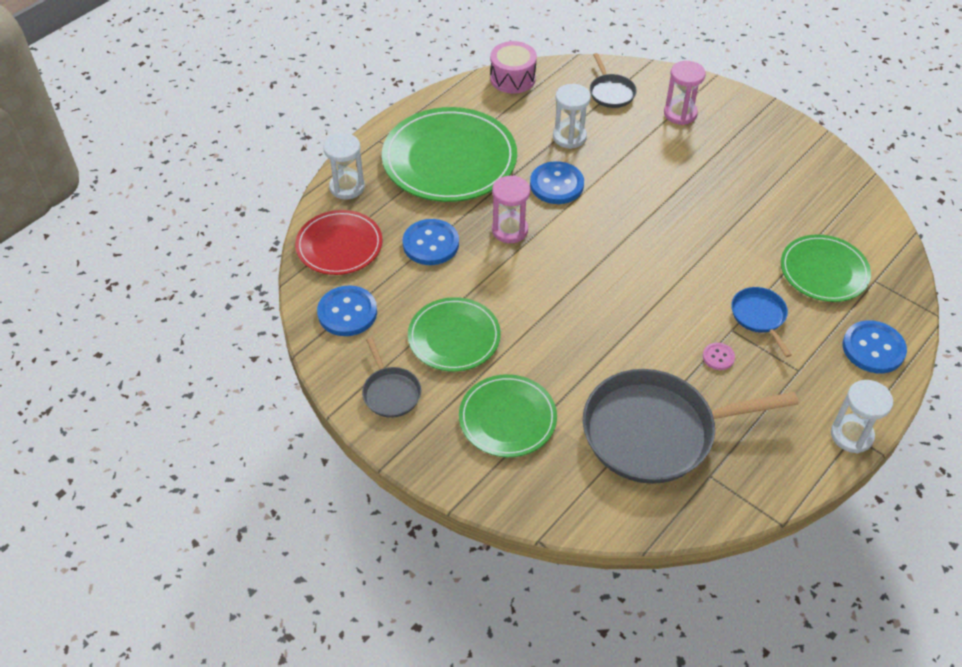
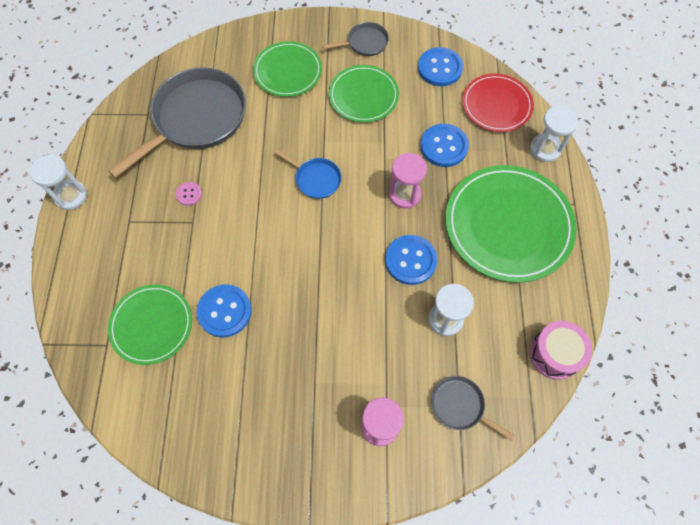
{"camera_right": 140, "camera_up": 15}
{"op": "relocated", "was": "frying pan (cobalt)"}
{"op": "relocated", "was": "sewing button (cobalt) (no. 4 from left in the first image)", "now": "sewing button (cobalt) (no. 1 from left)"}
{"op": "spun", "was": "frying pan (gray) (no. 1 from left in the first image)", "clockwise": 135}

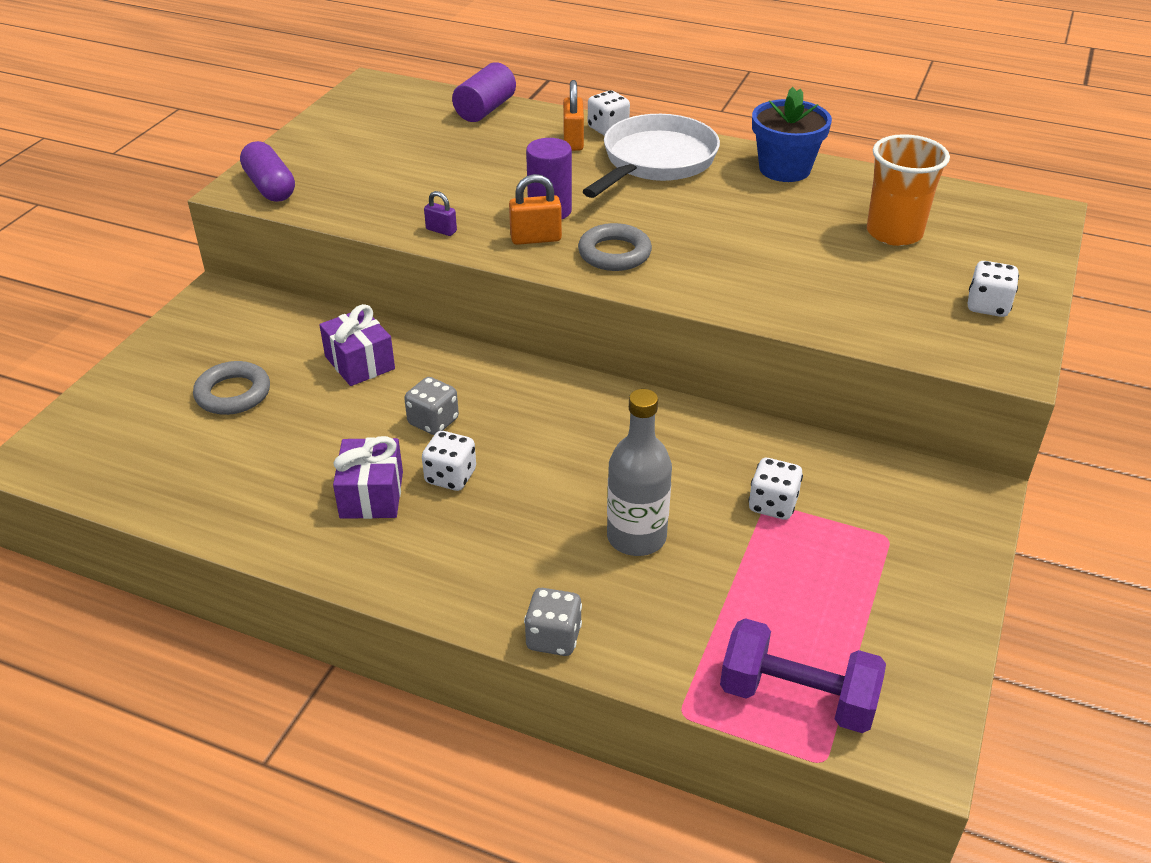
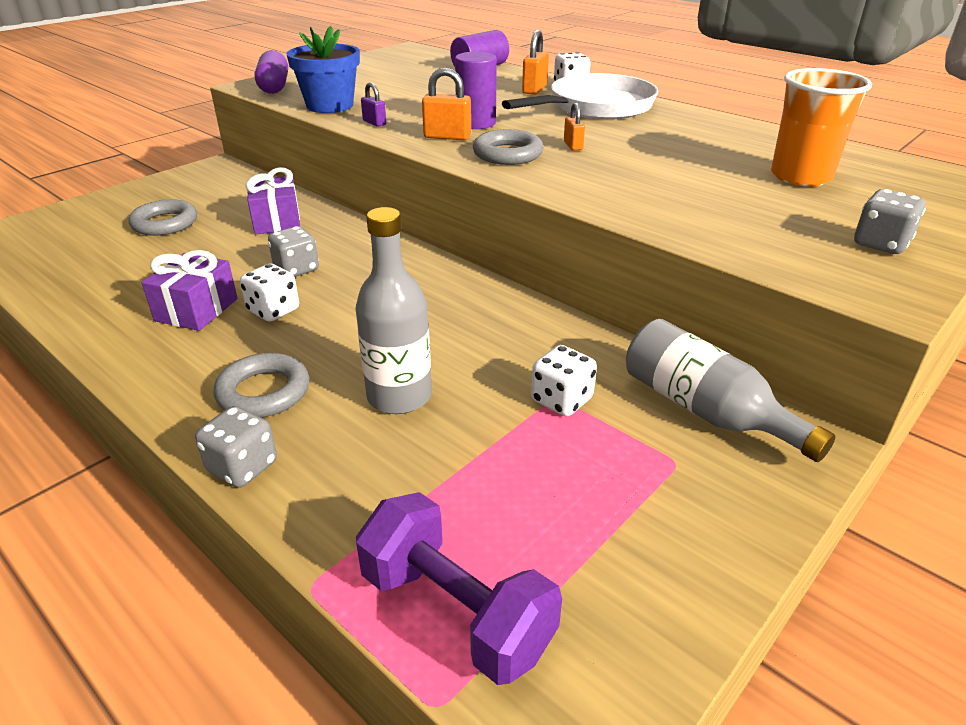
{"camera_right": 20, "camera_up": -5}
{"op": "relocated", "was": "plant pot (cobalt)"}
{"op": "colour", "was": "dice (pure white) (no. 4 from left)", "now": "dice (gray) (no. 3 from left)"}
{"op": "appeared", "now": "lock (bright orange) (no. 3 from left)"}
{"op": "appeared", "now": "bottle (gray) (no. 2 from left)"}
{"op": "appeared", "now": "ring (gray) (no. 2 from left)"}

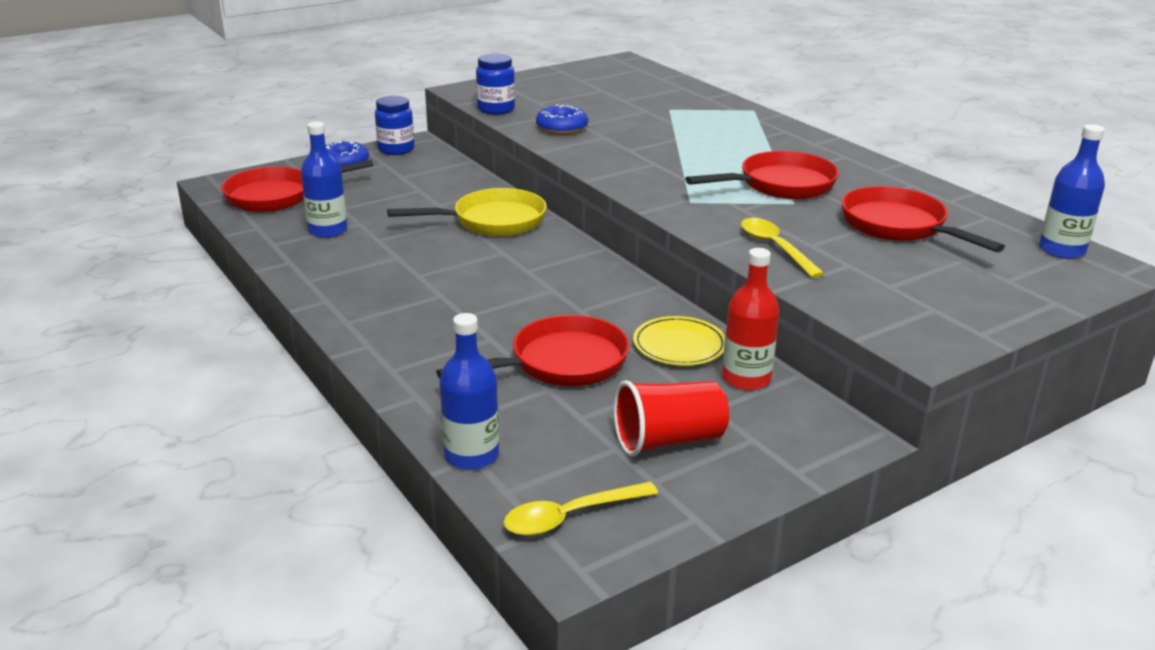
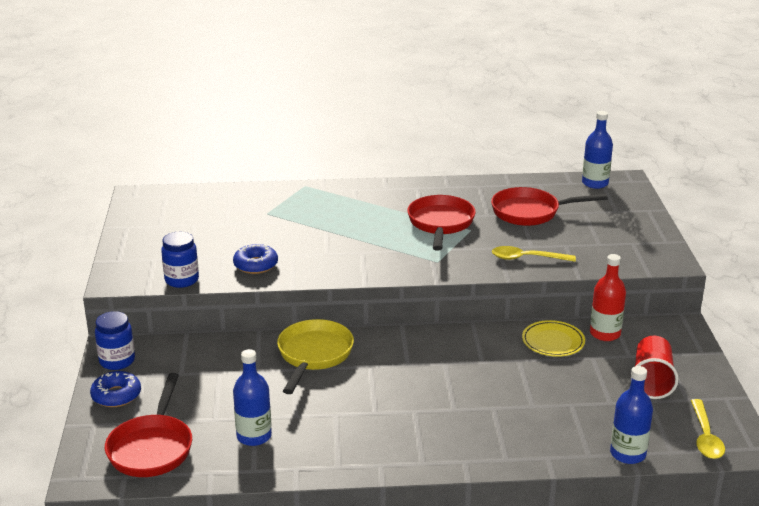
{"camera_right": -60, "camera_up": 0}
{"op": "missing", "was": "frying pan (red) (no. 2 from left)"}

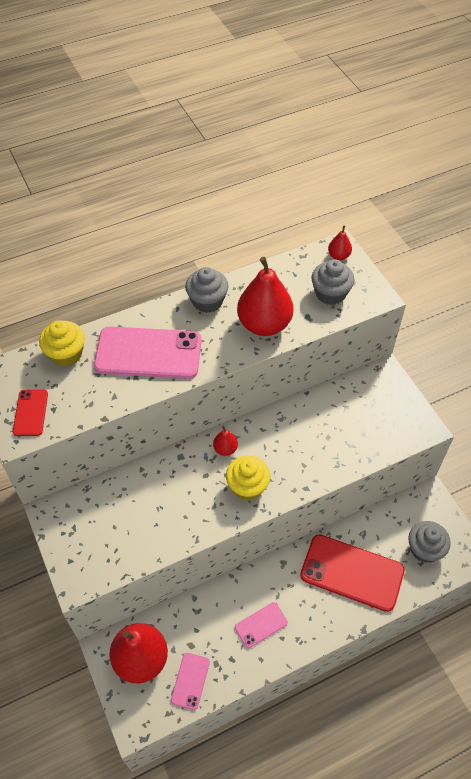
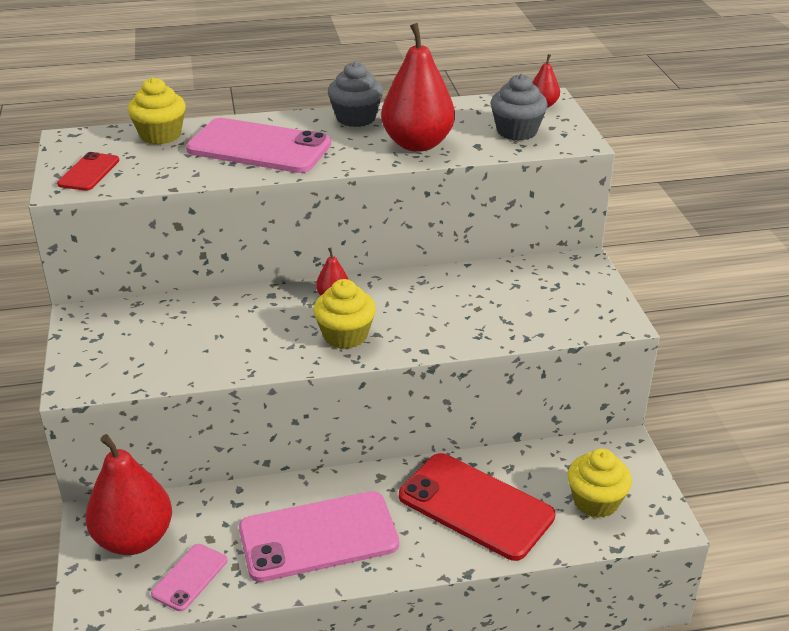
{"camera_right": 15, "camera_up": -20}
{"op": "colour", "was": "muffin (gray) (no. 3 from left)", "now": "muffin (yellow) (no. 3 from left)"}
{"op": "size", "was": "phone (pink) (no. 3 from left)", "ratio": 2.03}

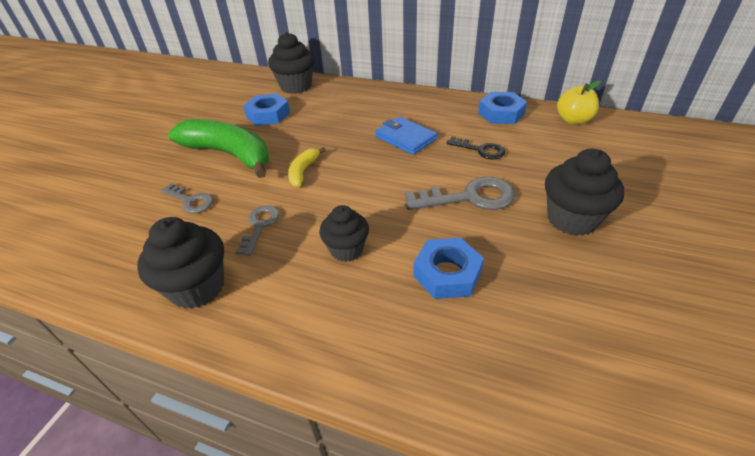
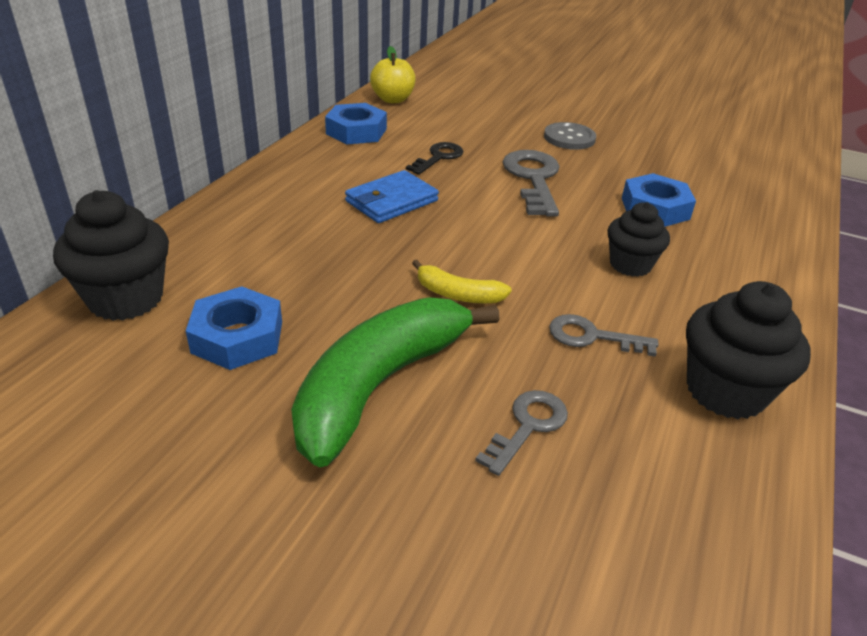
{"camera_right": -90, "camera_up": -5}
{"op": "exchanged", "was": "muffin (ebony) (no. 4 from left)", "now": "sewing button (gray)"}

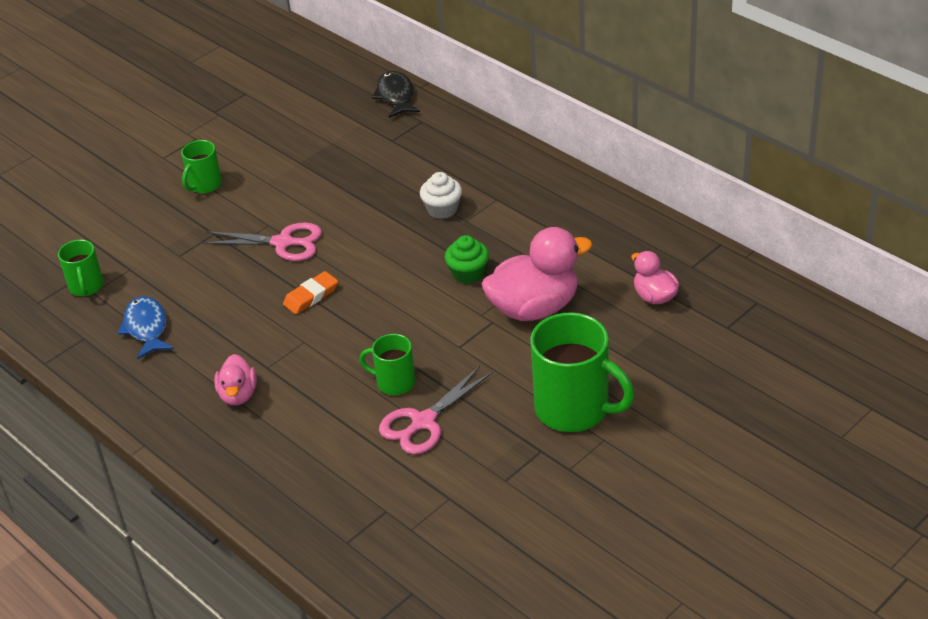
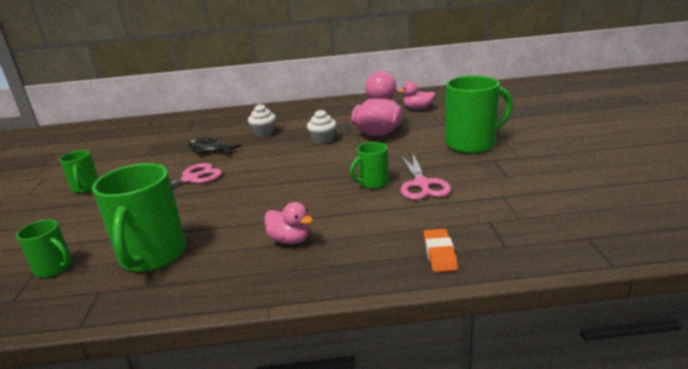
{"camera_right": -50, "camera_up": -15}
{"op": "relocated", "was": "toy fish (ebony)"}
{"op": "colour", "was": "muffin (emerald)", "now": "muffin (pure white) (no. 2 from left)"}
{"op": "relocated", "was": "eraser (bright orange)"}
{"op": "exchanged", "was": "toy fish (cobalt)", "now": "tea mug (emerald) (no. 3 from left)"}

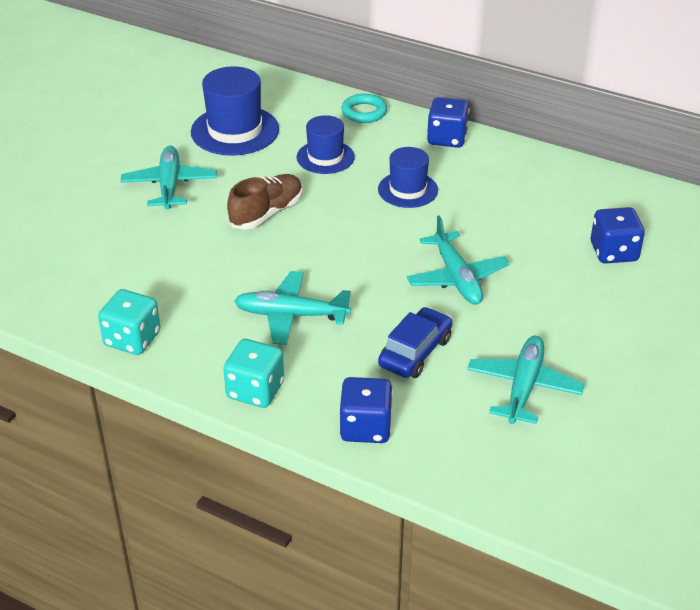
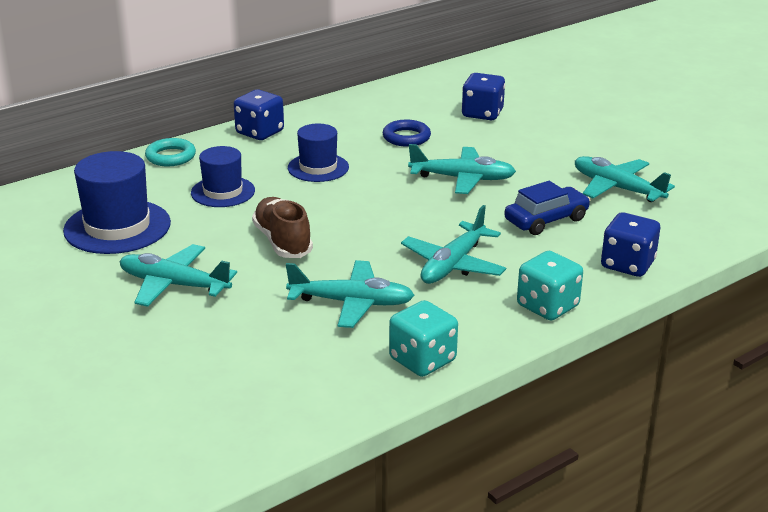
{"camera_right": -65, "camera_up": -10}
{"op": "spun", "was": "automobile (cobalt)", "clockwise": 90}
{"op": "appeared", "now": "ring (cobalt)"}
{"op": "appeared", "now": "plane (aqua) (no. 2 from left)"}

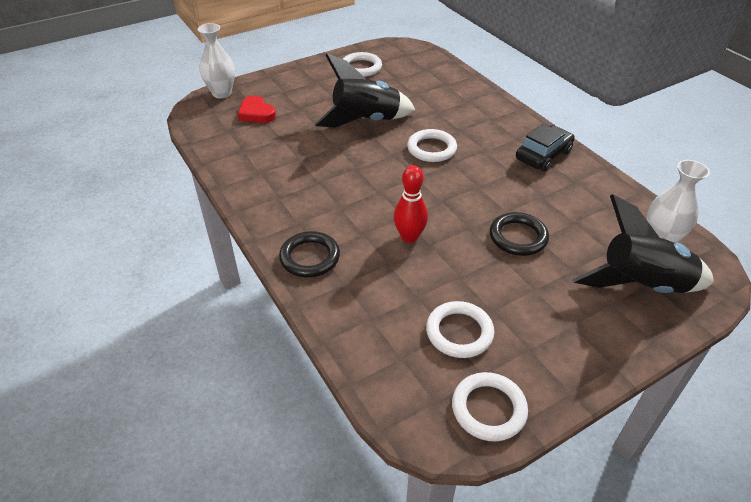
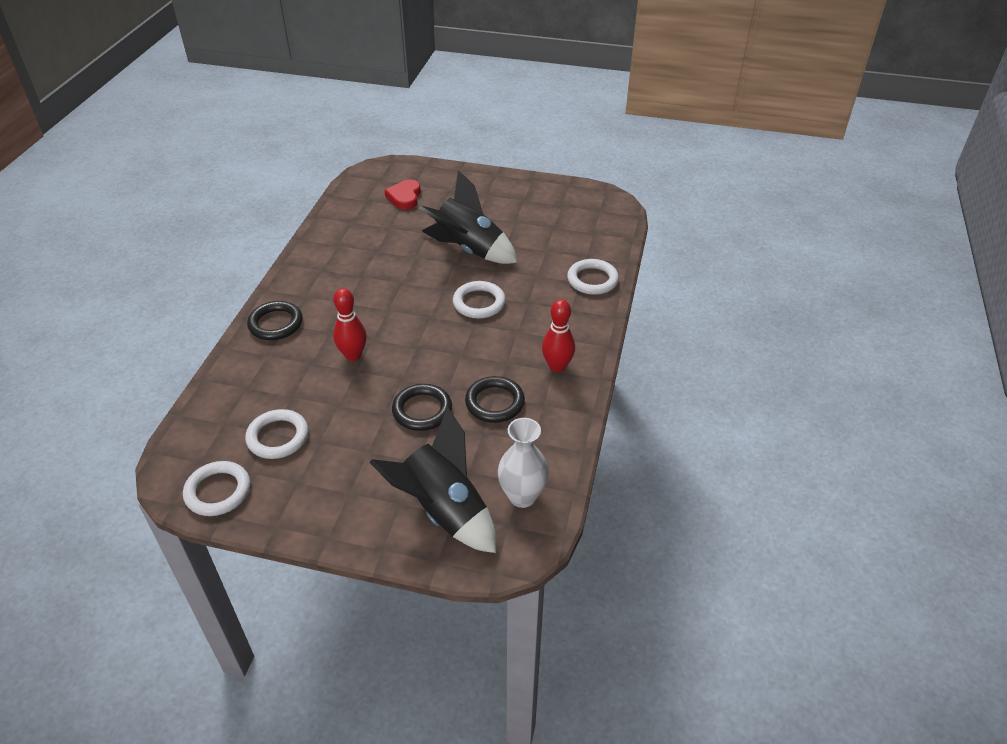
{"camera_right": 45, "camera_up": 0}
{"op": "missing", "was": "tall vase (pure white) (no. 1 from left)"}
{"op": "relocated", "was": "ring (pure white) (no. 1 from left in the first image)", "now": "ring (pure white) (no. 4 from left)"}
{"op": "exchanged", "was": "automobile (ebony)", "now": "bowling pin (red) (no. 2 from left)"}
{"op": "appeared", "now": "ring (ebony) (no. 3 from left)"}

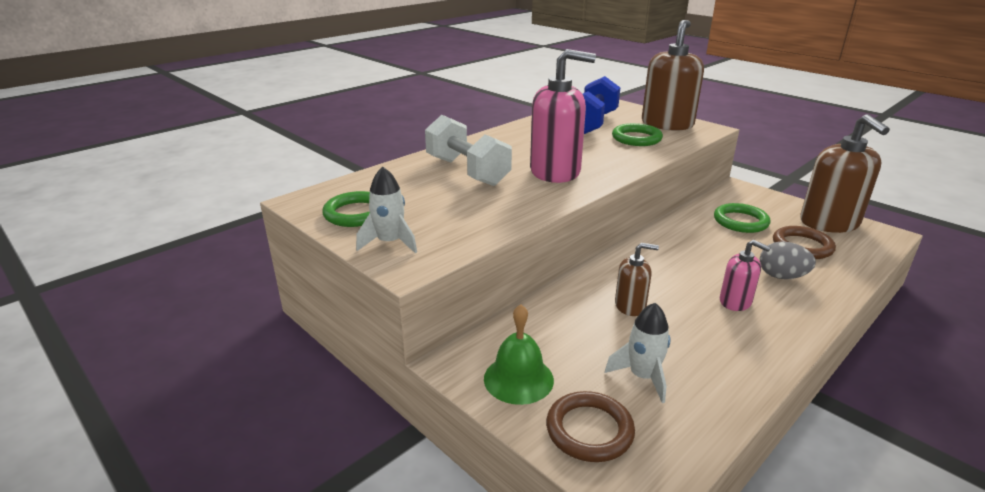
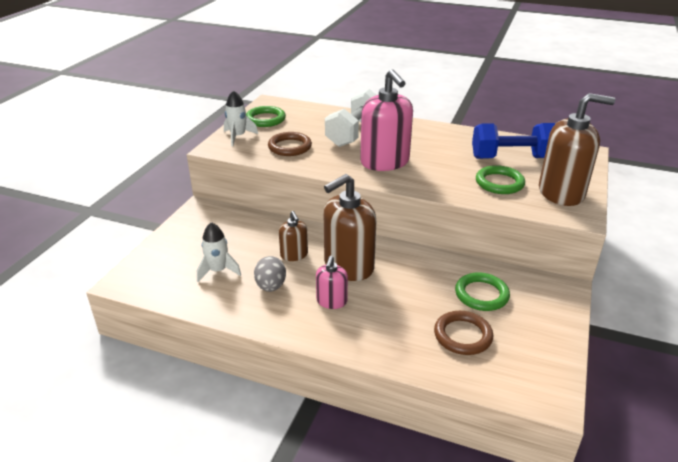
{"camera_right": 65, "camera_up": 5}
{"op": "relocated", "was": "soap pump (russet) (no. 3 from left in the first image)", "now": "soap pump (russet) (no. 2 from left)"}
{"op": "relocated", "was": "egg shape (gray)"}
{"op": "missing", "was": "bell (emerald)"}
{"op": "relocated", "was": "ring (russet) (no. 1 from left)"}

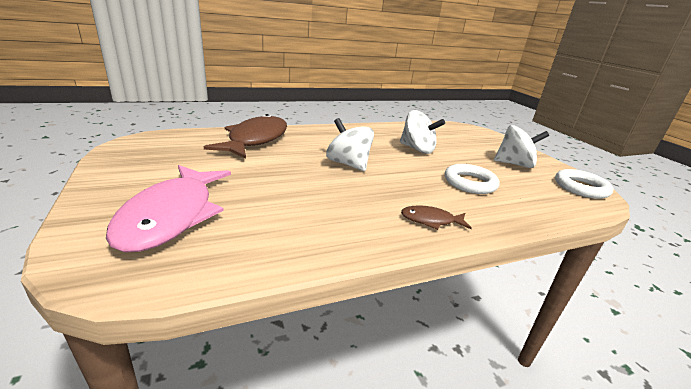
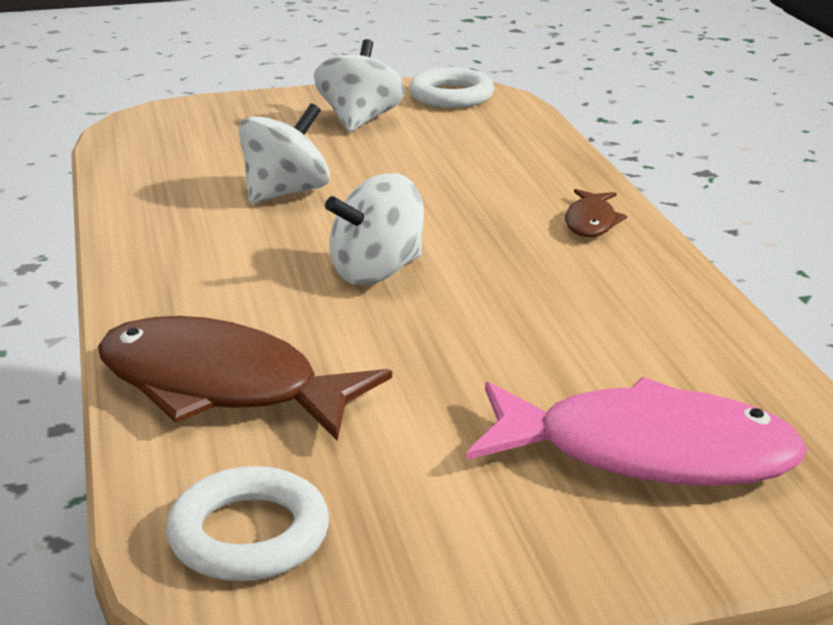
{"camera_right": -80, "camera_up": 0}
{"op": "relocated", "was": "ring (pure white) (no. 1 from left)"}

